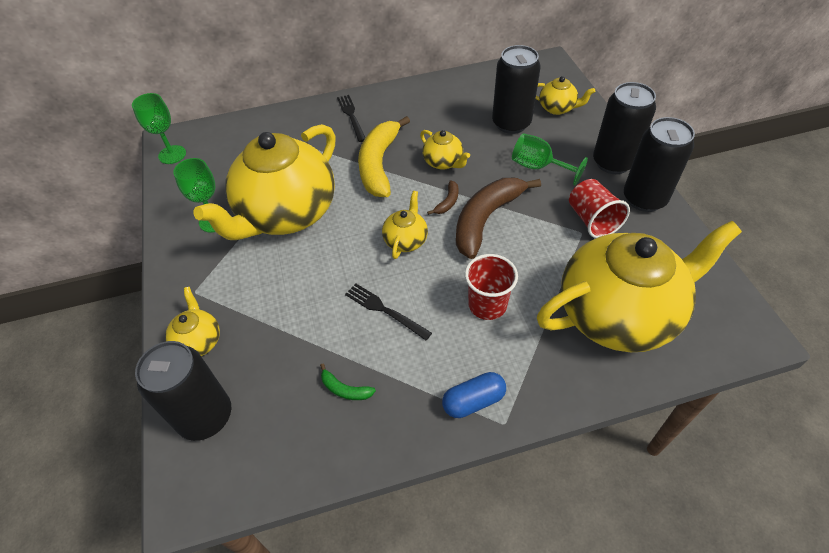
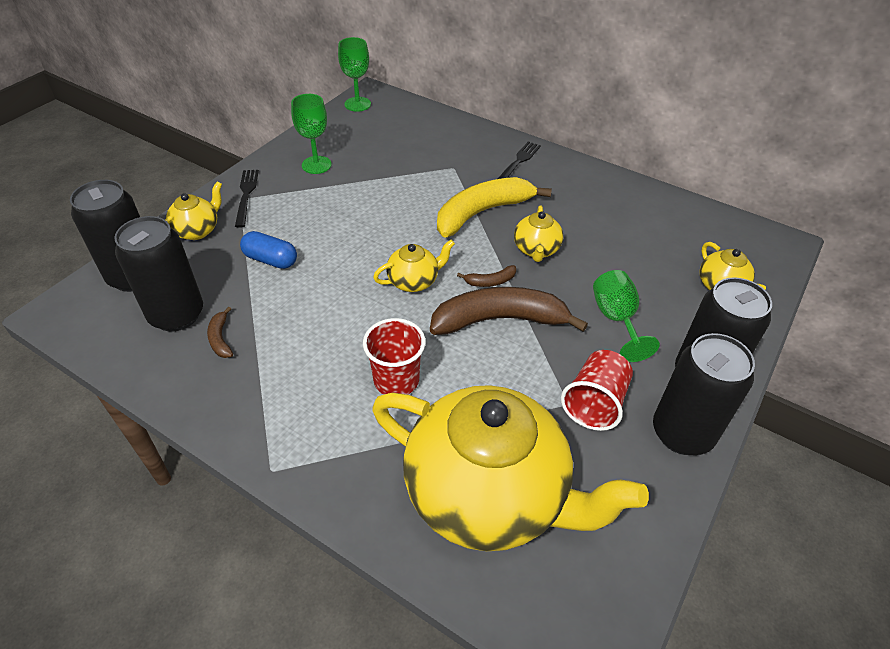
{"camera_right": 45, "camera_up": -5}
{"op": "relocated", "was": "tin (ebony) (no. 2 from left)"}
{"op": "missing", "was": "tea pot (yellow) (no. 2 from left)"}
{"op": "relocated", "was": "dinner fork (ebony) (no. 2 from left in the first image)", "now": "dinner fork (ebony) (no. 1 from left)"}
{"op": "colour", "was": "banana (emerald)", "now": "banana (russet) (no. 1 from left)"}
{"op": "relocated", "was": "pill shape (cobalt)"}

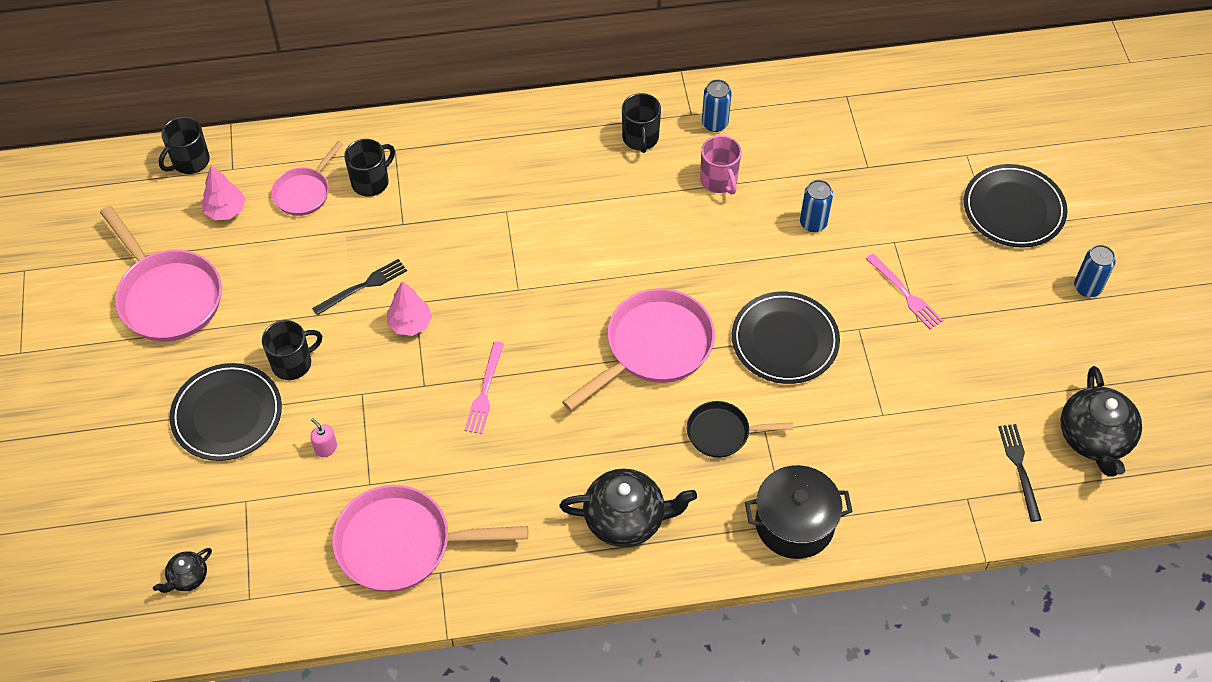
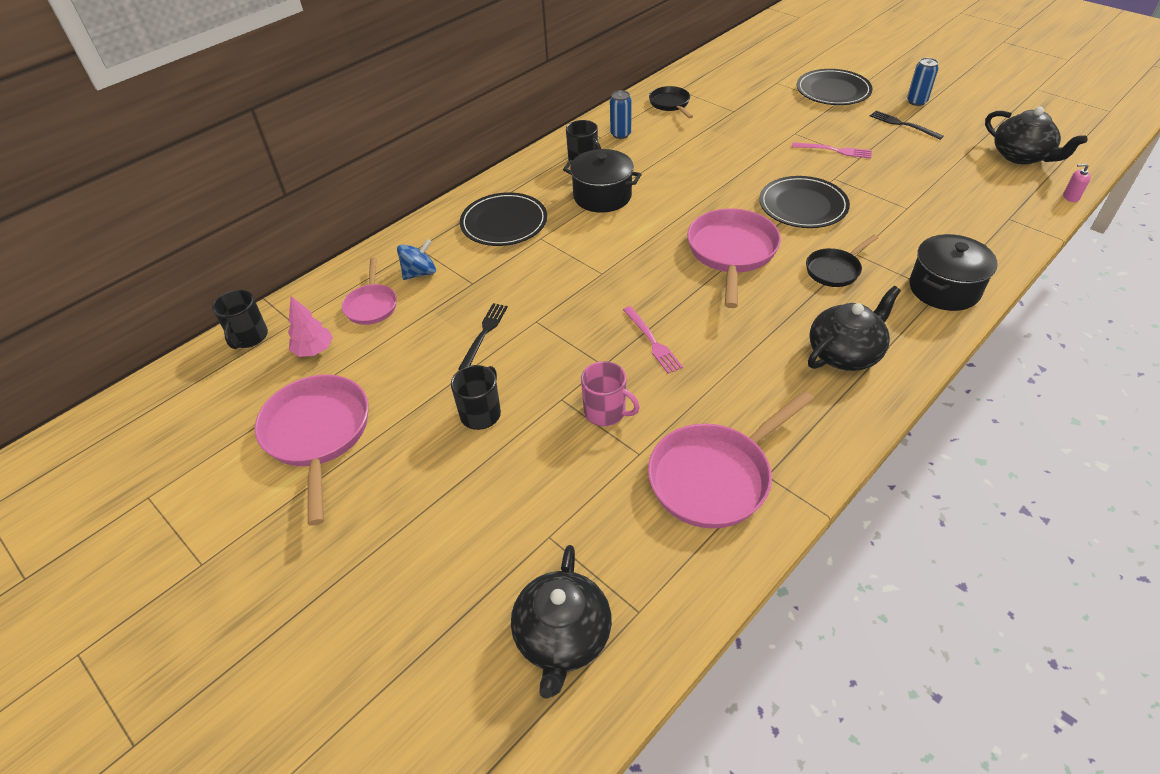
{"camera_right": -35, "camera_up": -10}
{"op": "relocated", "was": "tea mug (pink)"}
{"op": "exchanged", "was": "tea mug (ebony) (no. 3 from left)", "now": "spinning top (cobalt)"}
{"op": "missing", "was": "tin (cobalt) (no. 2 from left)"}
{"op": "spun", "was": "frying pan (pink) (no. 1 from left)", "clockwise": -120}
{"op": "missing", "was": "tree (pink) (no. 2 from left)"}
{"op": "relocated", "was": "plate (ebony) (no. 1 from left)"}
{"op": "relocated", "was": "soap pump (pink)"}
{"op": "relocated", "was": "dinner fork (ebony) (no. 2 from left)"}
{"op": "size", "was": "tea pot (ebony) (no. 1 from left)", "ratio": 2.01}
{"op": "appeared", "now": "frying pan (ebony) (no. 1 from left)"}
{"op": "appeared", "now": "stockpot (ebony) (no. 1 from left)"}

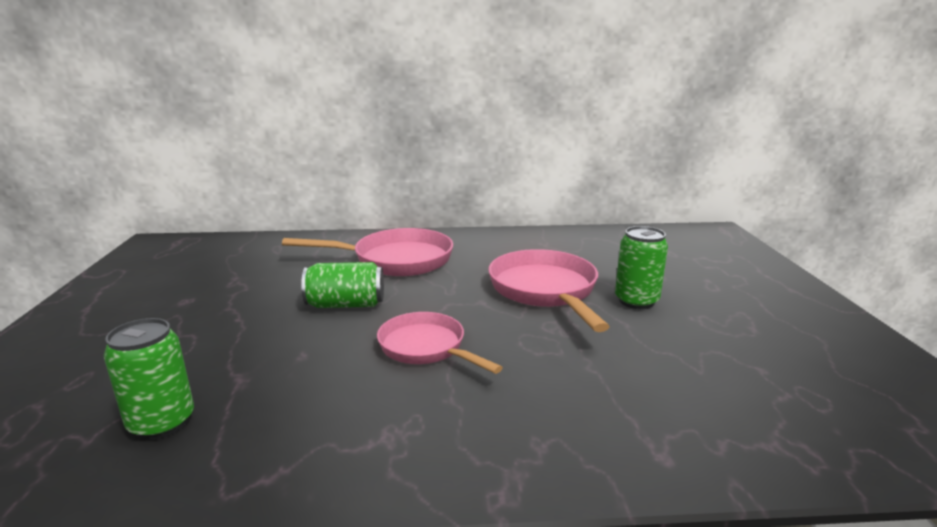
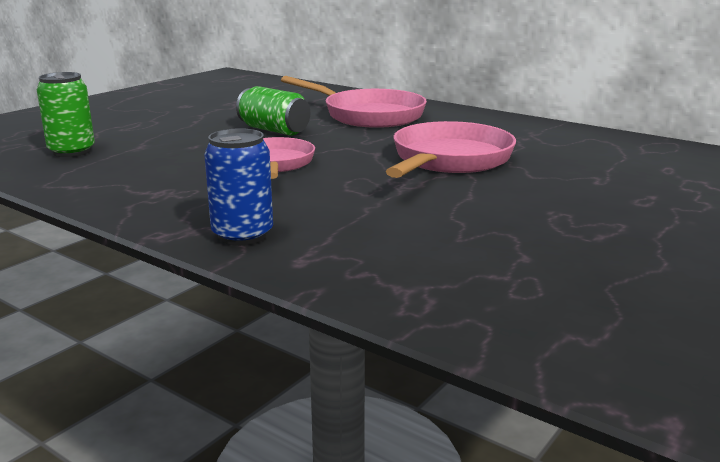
{"camera_right": 40, "camera_up": 0}
{"op": "missing", "was": "tin (emerald) (no. 3 from left)"}
{"op": "appeared", "now": "tin (cobalt)"}

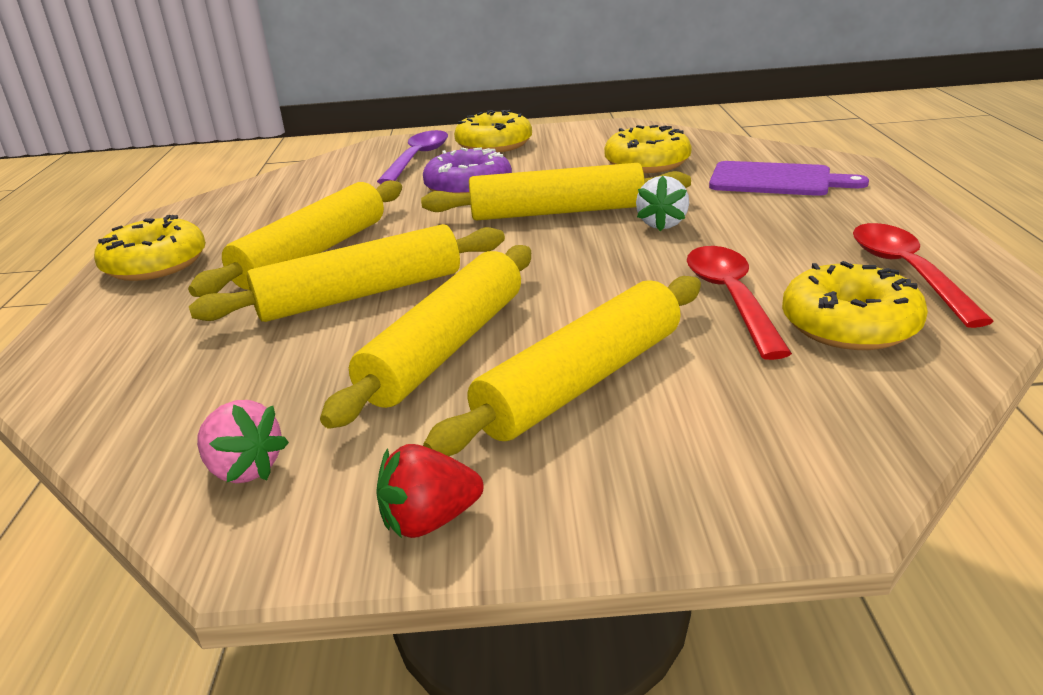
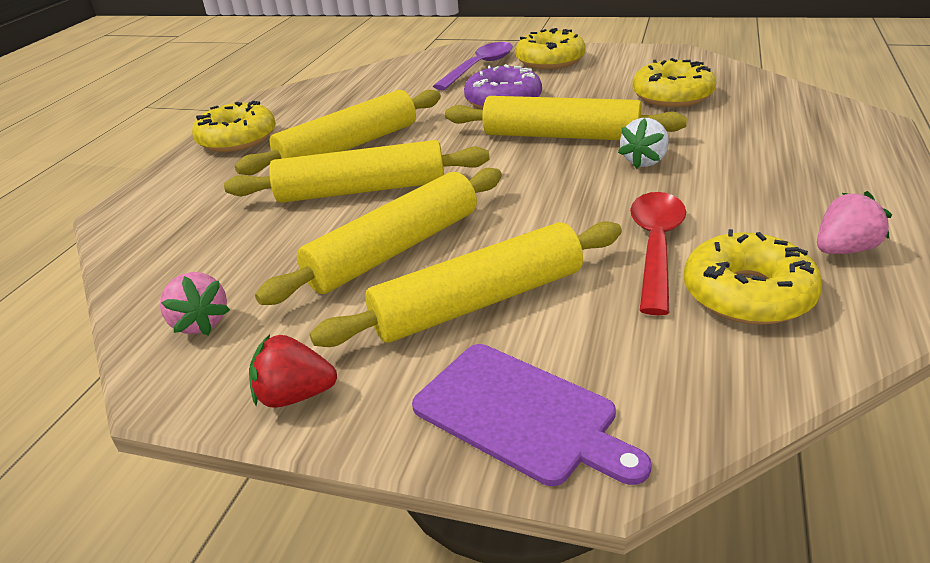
{"camera_right": 20, "camera_up": 5}
{"op": "relocated", "was": "bread board (violet)"}
{"op": "exchanged", "was": "teaspoon (red) (no. 2 from left)", "now": "strawberry (pink) (no. 2 from left)"}

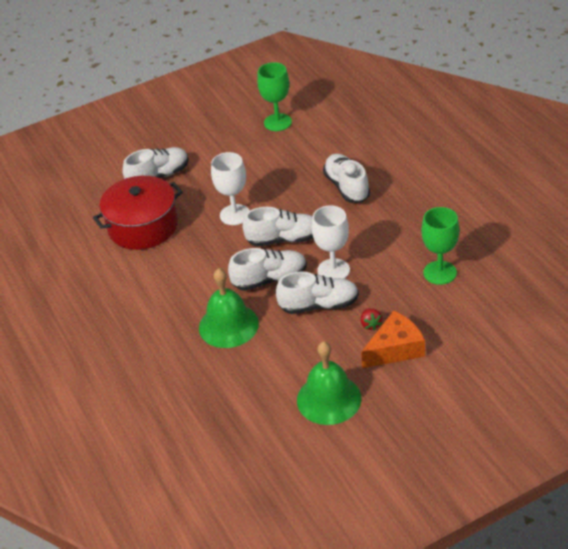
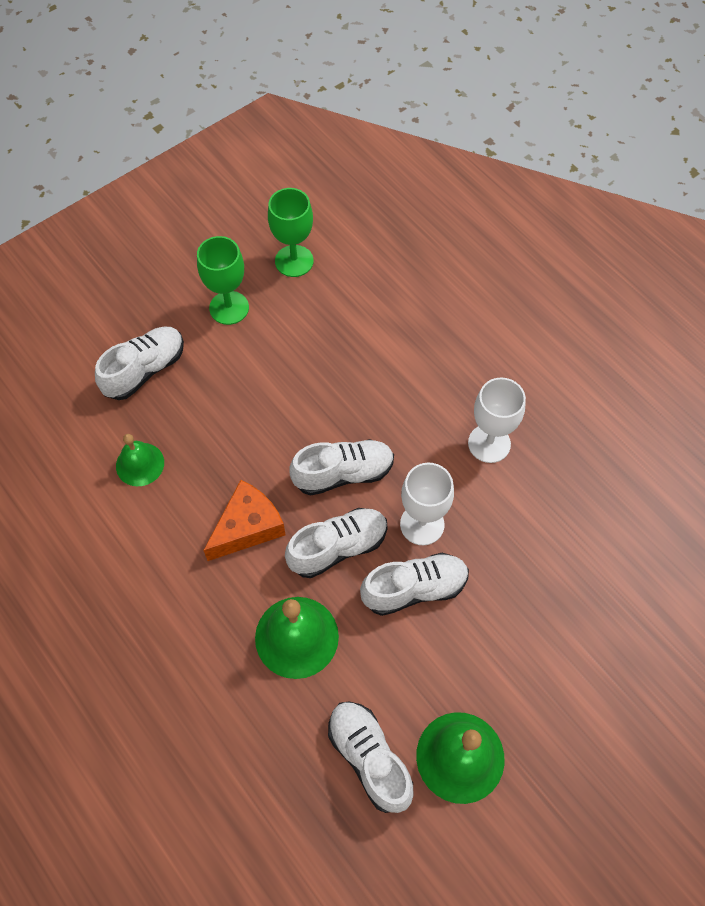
{"camera_right": -15, "camera_up": 20}
{"op": "relocated", "was": "wine glass (pure white) (no. 1 from left in the first image)", "now": "wine glass (pure white) (no. 2 from left)"}
{"op": "relocated", "was": "sneaker (pure white) (no. 5 from left in the first image)", "now": "sneaker (pure white) (no. 4 from left)"}
{"op": "exchanged", "was": "stockpot (red)", "now": "bell (emerald) (no. 1 from left)"}
{"op": "relocated", "was": "wine glass (emerald) (no. 2 from left in the first image)", "now": "wine glass (emerald) (no. 1 from left)"}
{"op": "missing", "was": "strawberry (red)"}
{"op": "relocated", "was": "cheese (bright orange)"}

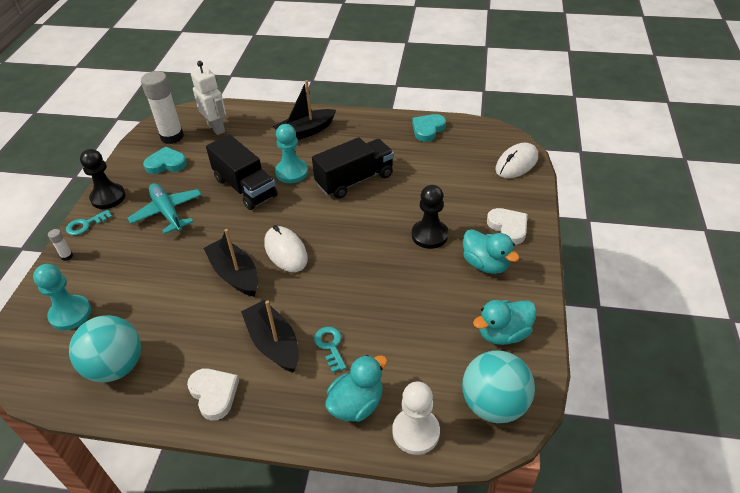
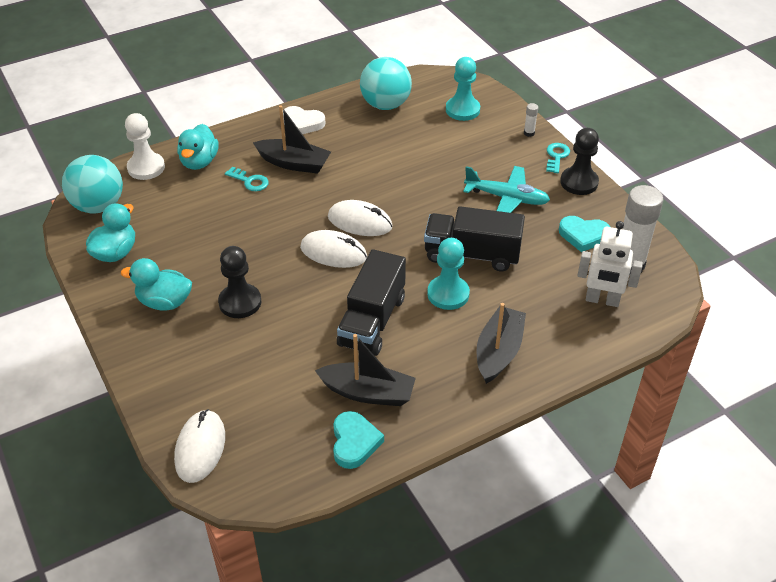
{"camera_right": 140, "camera_up": 0}
{"op": "spun", "was": "heart shape (aqua) (no. 1 from left in the first image)", "clockwise": 60}
{"op": "missing", "was": "heart shape (pure white) (no. 2 from left)"}
{"op": "relocated", "was": "boat (ebony) (no. 1 from left in the first image)", "now": "boat (ebony) (no. 2 from left)"}
{"op": "appeared", "now": "computer mouse (pure white) (no. 2 from left)"}

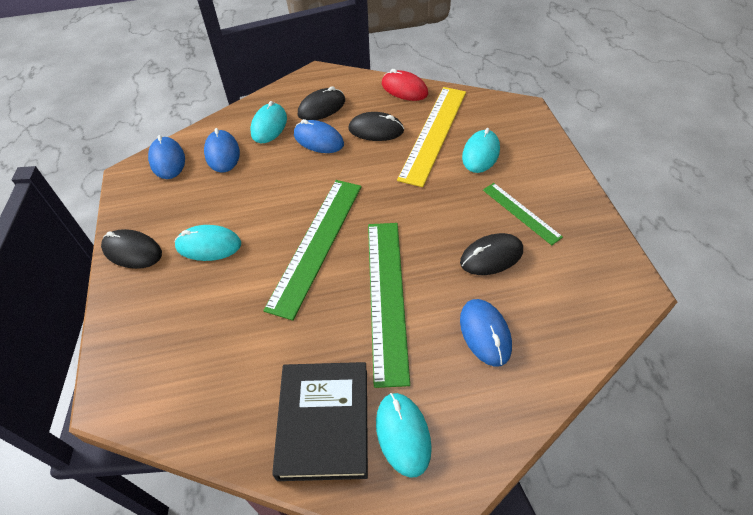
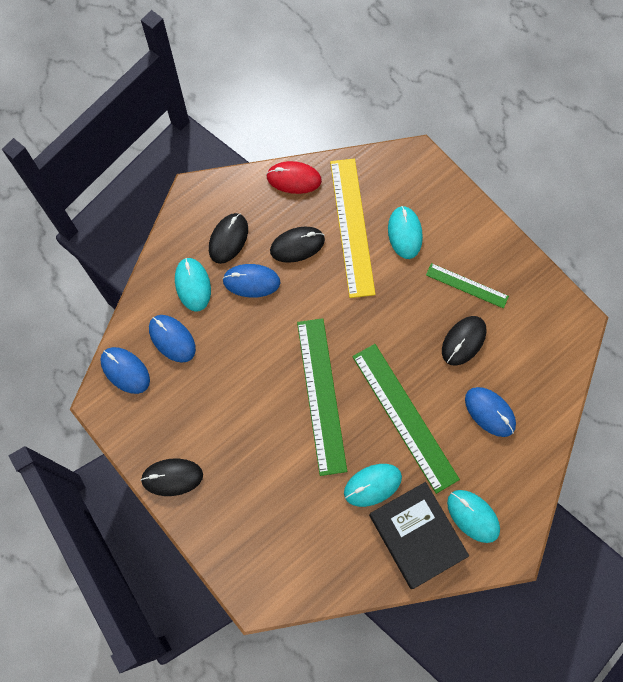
{"camera_right": -30, "camera_up": 20}
{"op": "relocated", "was": "computer mouse (aqua) (no. 1 from left in the first image)", "now": "computer mouse (aqua) (no. 2 from left)"}

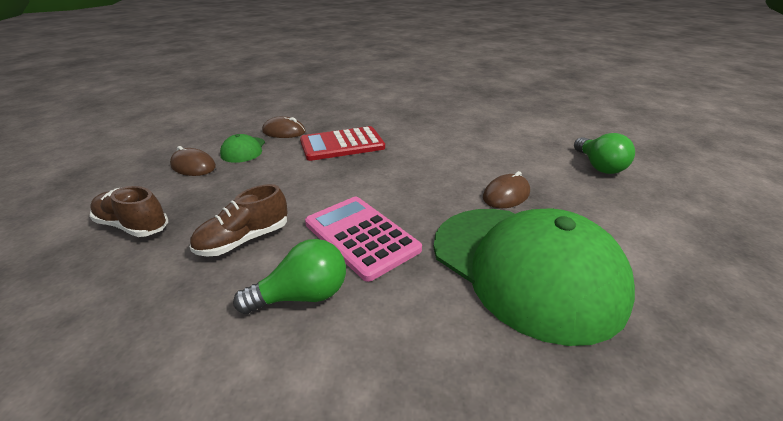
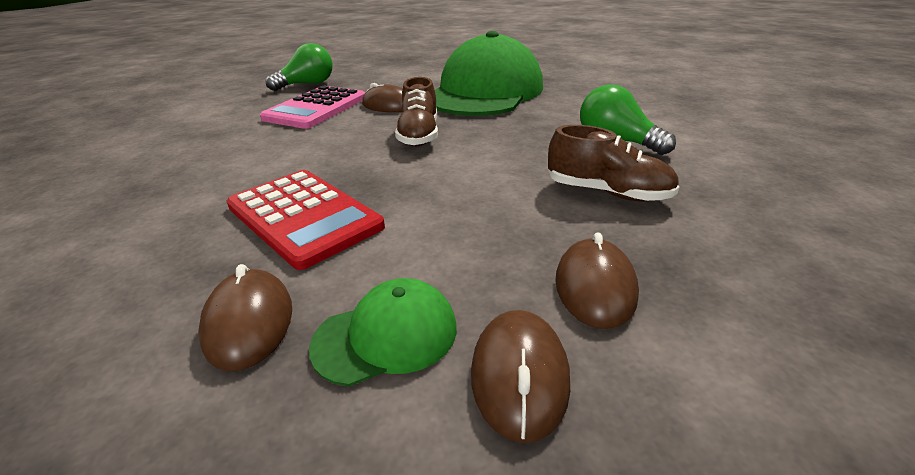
{"camera_right": -115, "camera_up": 0}
{"op": "relocated", "was": "sneaker (russet) (no. 1 from left)"}
{"op": "relocated", "was": "adding machine (pink)"}
{"op": "appeared", "now": "computer mouse (russet) (no. 4 from left)"}

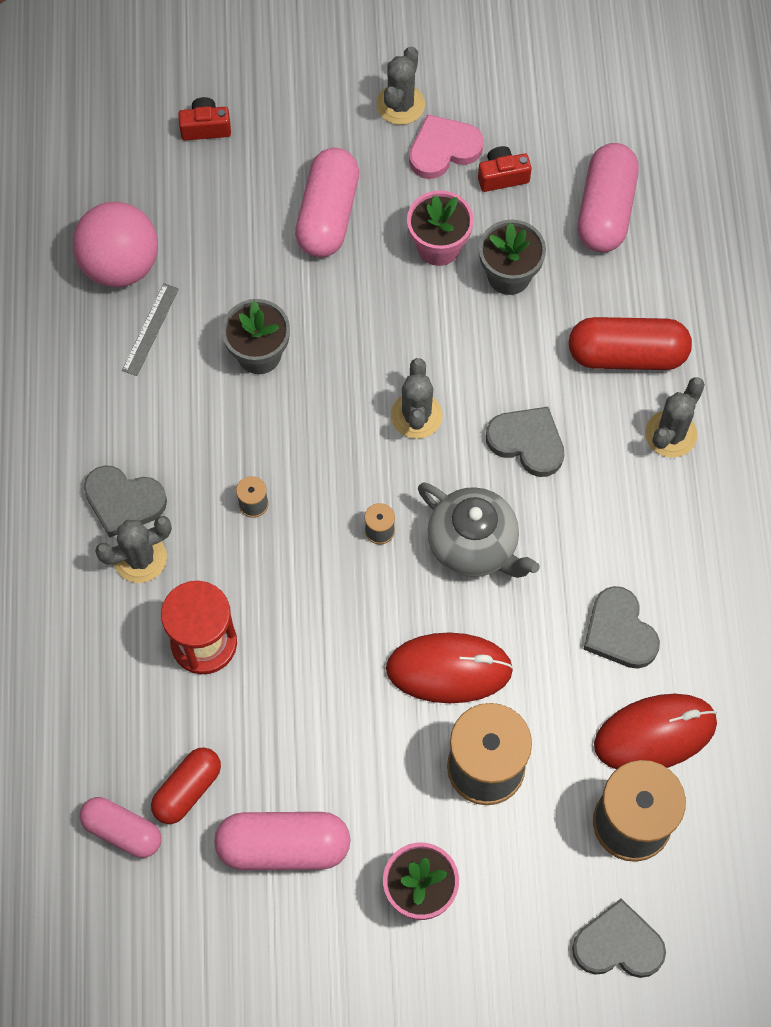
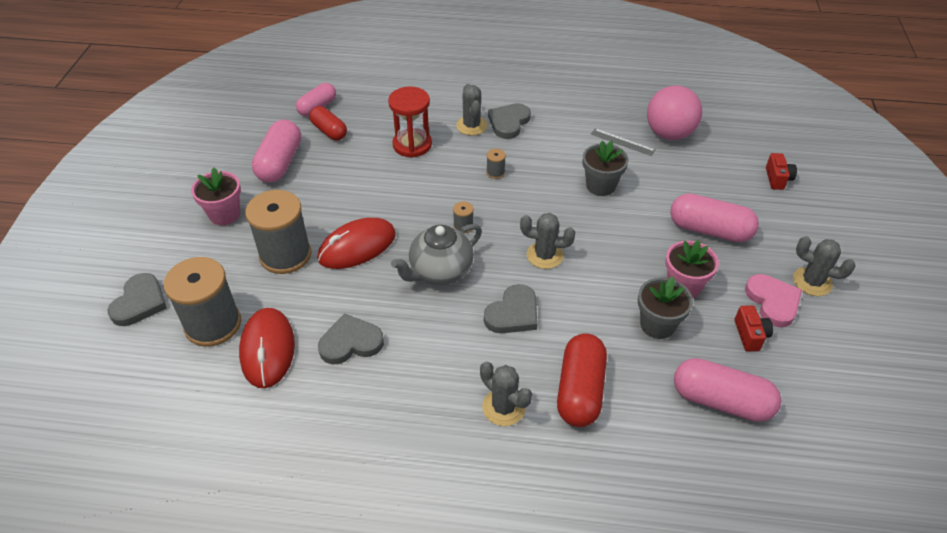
{"camera_right": 100, "camera_up": -20}
{"op": "spun", "was": "computer mouse (red) (no. 1 from left in the first image)", "clockwise": 45}

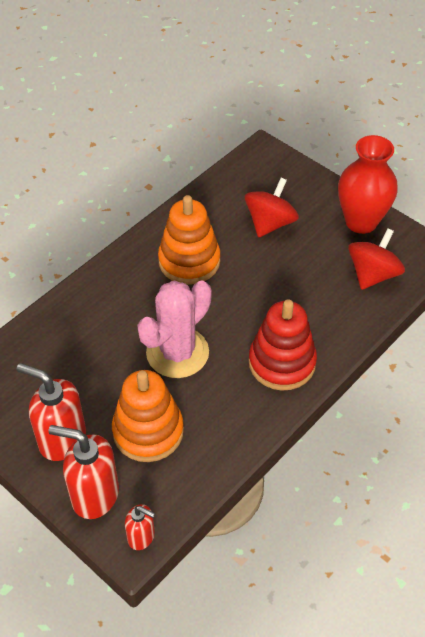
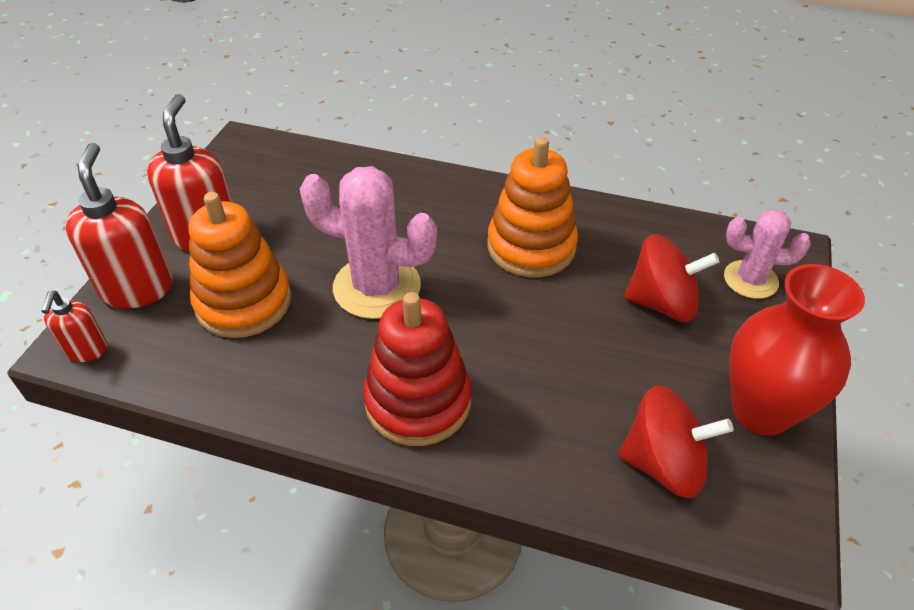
{"camera_right": 65, "camera_up": -5}
{"op": "appeared", "now": "cactus (pink) (no. 2 from left)"}

